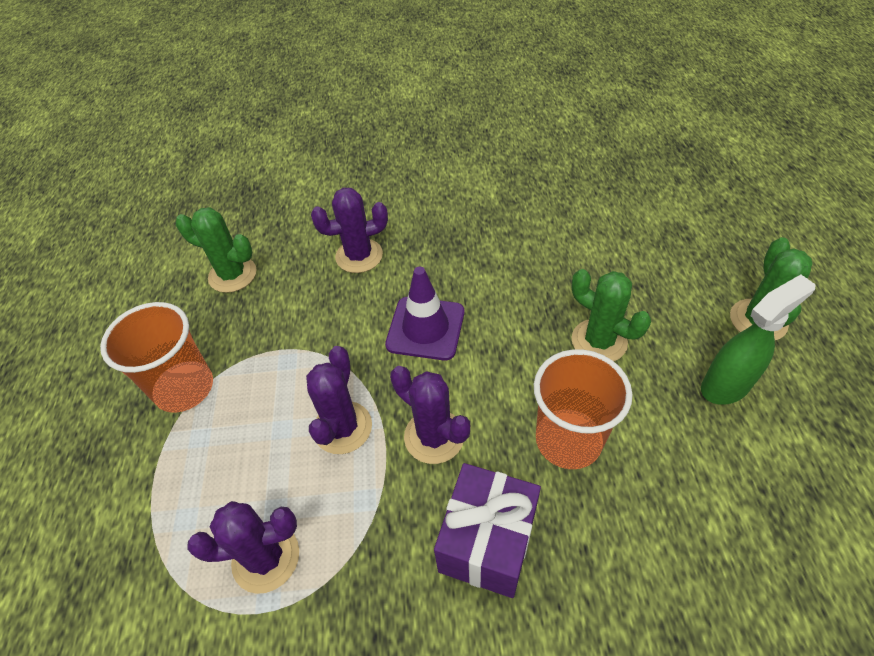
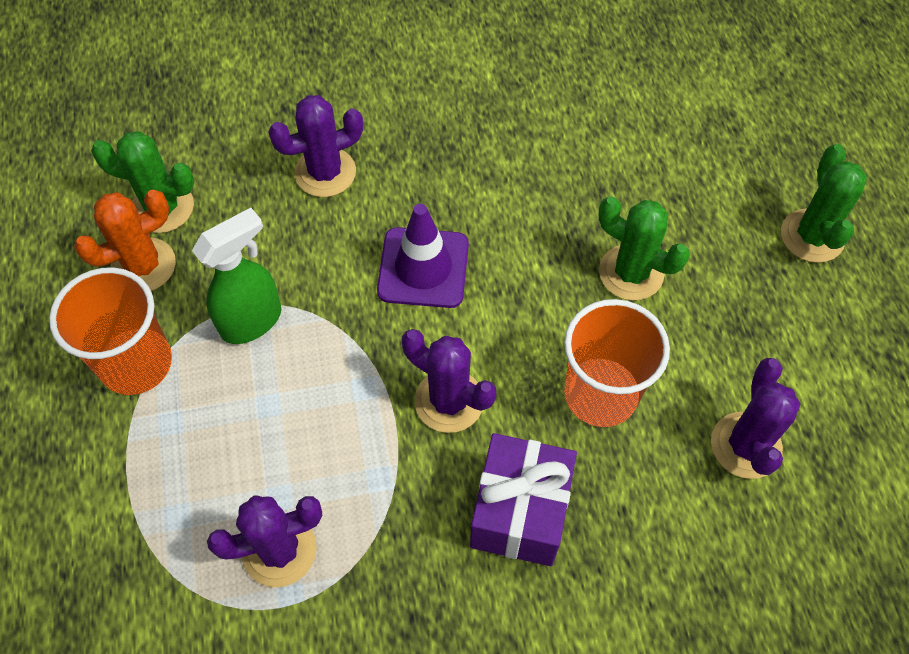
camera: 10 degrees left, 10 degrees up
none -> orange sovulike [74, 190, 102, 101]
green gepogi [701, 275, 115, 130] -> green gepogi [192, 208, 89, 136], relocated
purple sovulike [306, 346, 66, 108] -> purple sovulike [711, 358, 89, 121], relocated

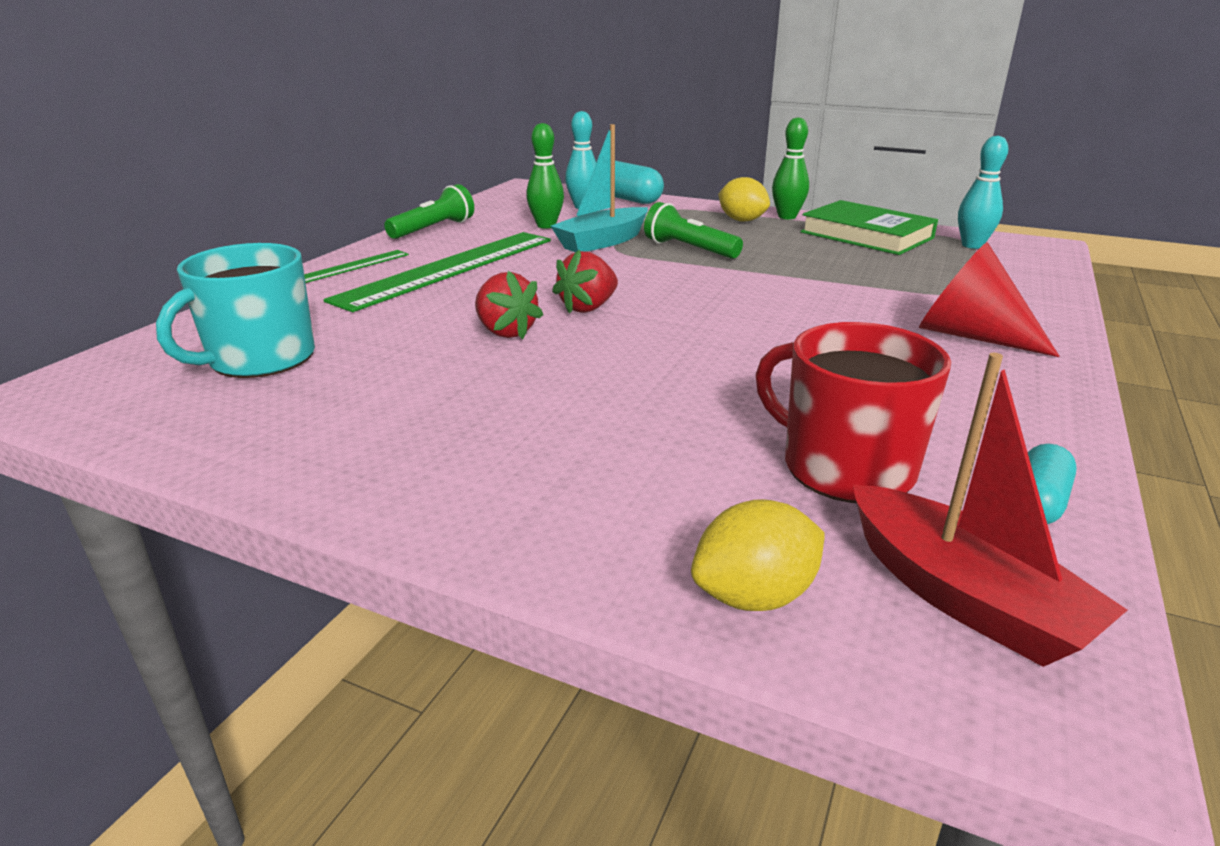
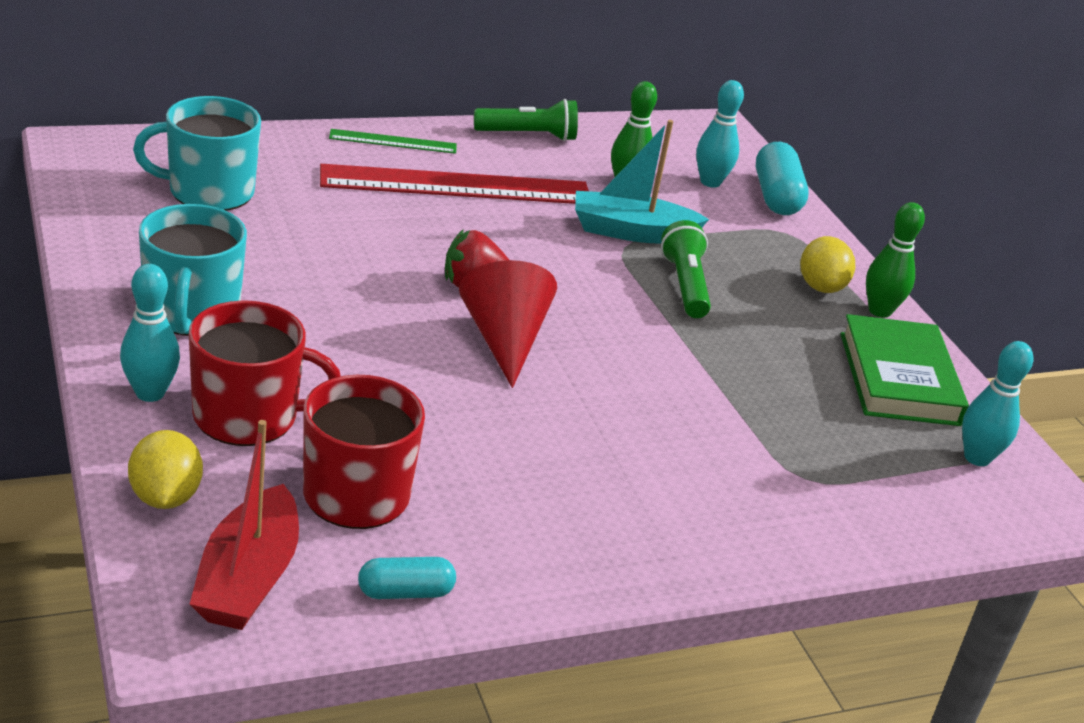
camera: 40 degrees right, 5 degrees up
none -> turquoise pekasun [120, 264, 60, 138]
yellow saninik [691, 499, 134, 112] -> yellow saninik [128, 430, 75, 79], 60 degrees clockwise
none -> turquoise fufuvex [139, 204, 108, 132]
none -> red fufuvex [189, 300, 152, 146]
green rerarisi [324, 232, 227, 80] -> red rerarisi [320, 164, 269, 40]
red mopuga [919, 242, 141, 115] -> red mopuga [459, 260, 98, 128], relocated
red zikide [475, 271, 68, 68] -> none

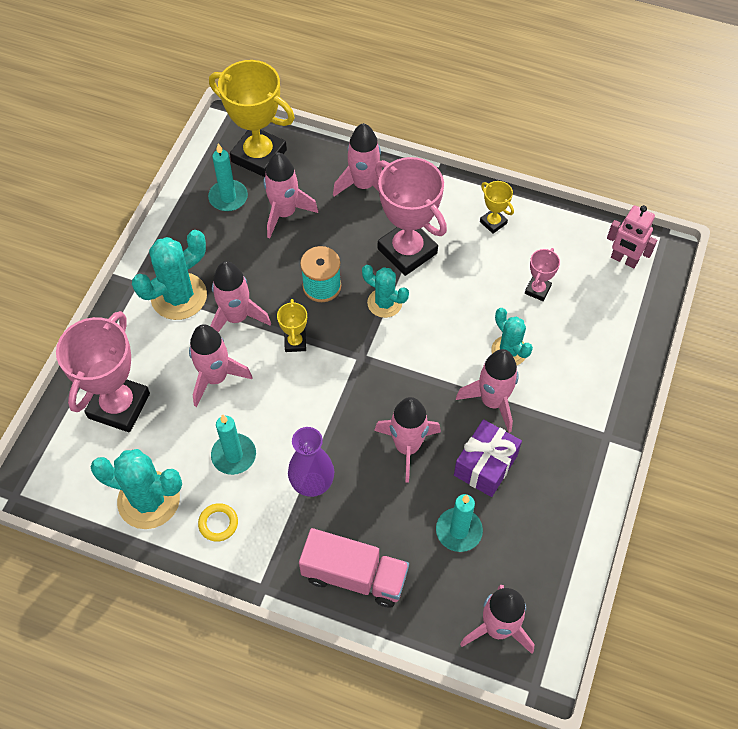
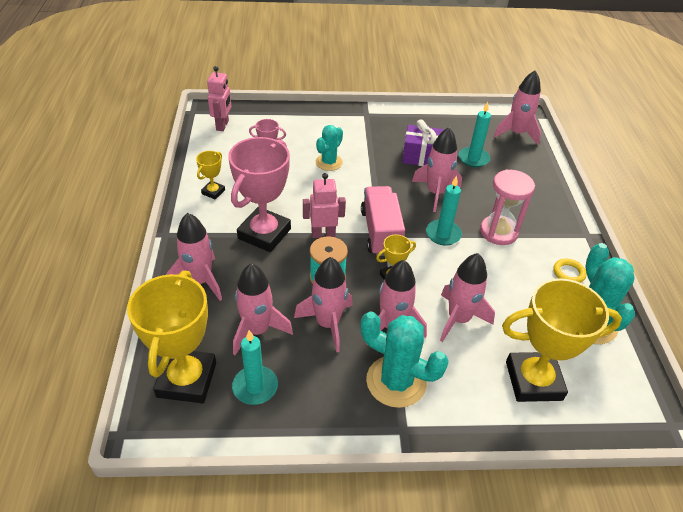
camera: 115 degrees left, 15 degrees down
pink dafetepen [456, 349, 63, 84] -> pink dafetepen [294, 257, 59, 96], relocated
turquoise sovulike [362, 265, 47, 53] -> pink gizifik [303, 173, 43, 65]
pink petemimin [299, 528, 110, 80] -> pink petemimin [361, 186, 44, 70], relocated
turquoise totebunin [211, 414, 45, 61] -> turquoise totebunin [426, 176, 36, 70], relocated
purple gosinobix [288, 427, 46, 70] -> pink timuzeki [480, 169, 55, 76]
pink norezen [56, 311, 94, 121] -> yellow norezen [502, 278, 120, 124]

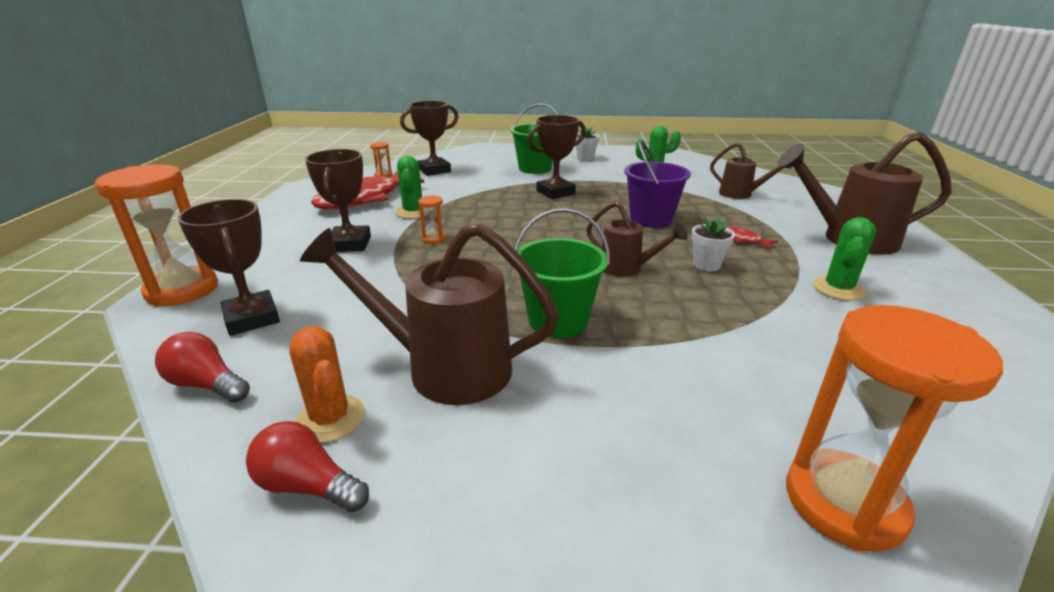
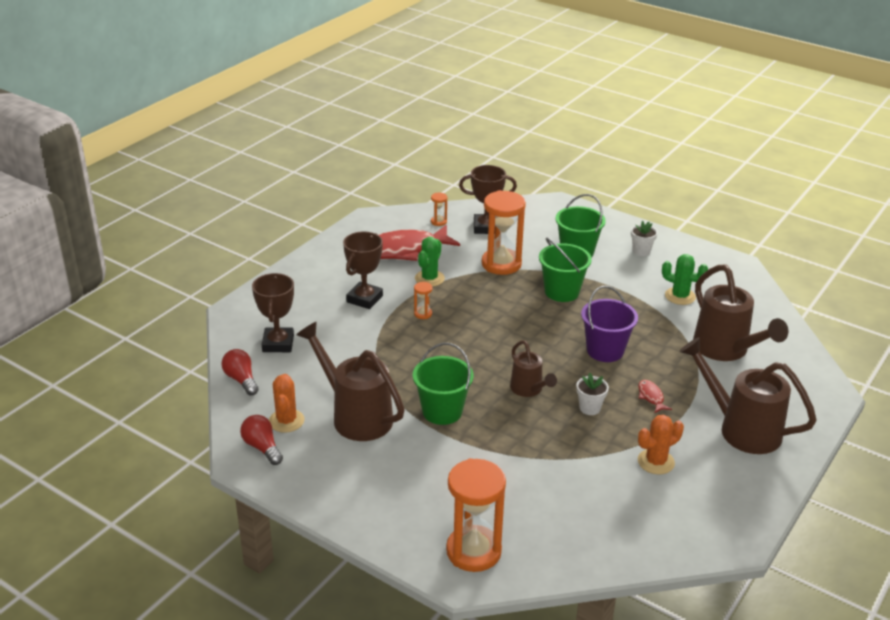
camera: 30 degrees right, 5 degrees up
orange timuzeki [95, 164, 123, 143] -> orange timuzeki [482, 190, 44, 85], relocated
brown norezen [527, 115, 59, 84] -> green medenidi [539, 238, 53, 64]
green sovulike [813, 217, 63, 84] -> orange sovulike [638, 415, 46, 60]
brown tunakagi [710, 143, 82, 56] -> brown tunakagi [693, 265, 96, 96], x1.77

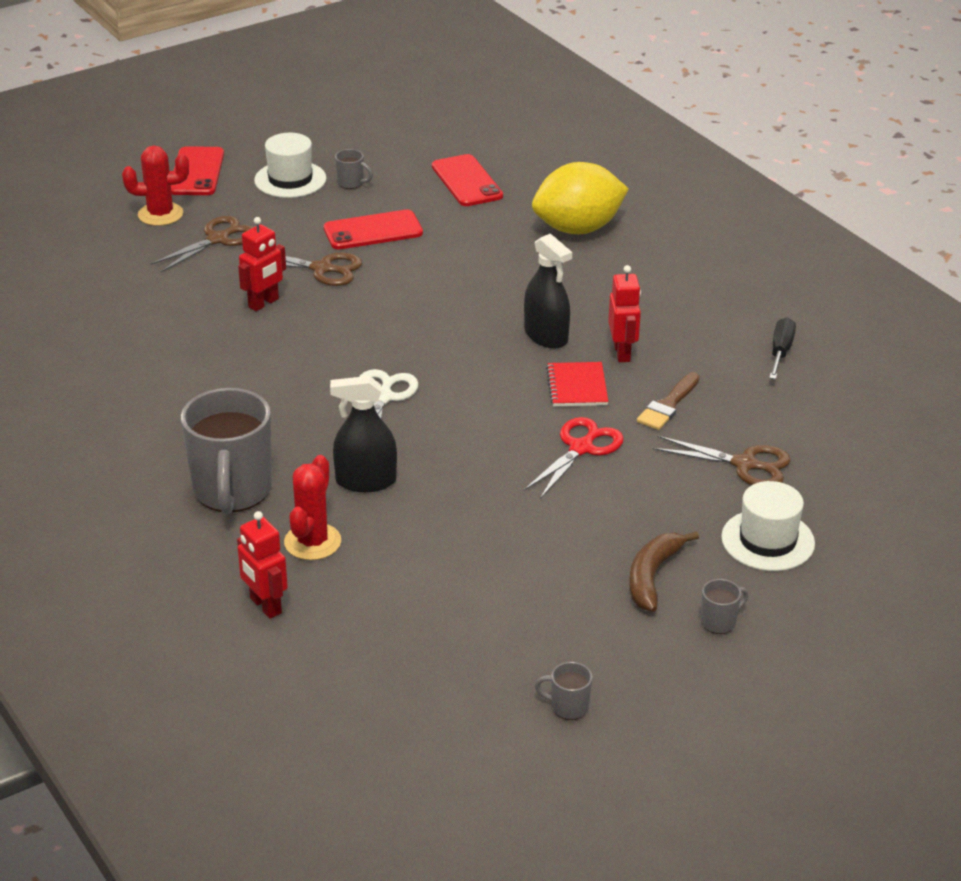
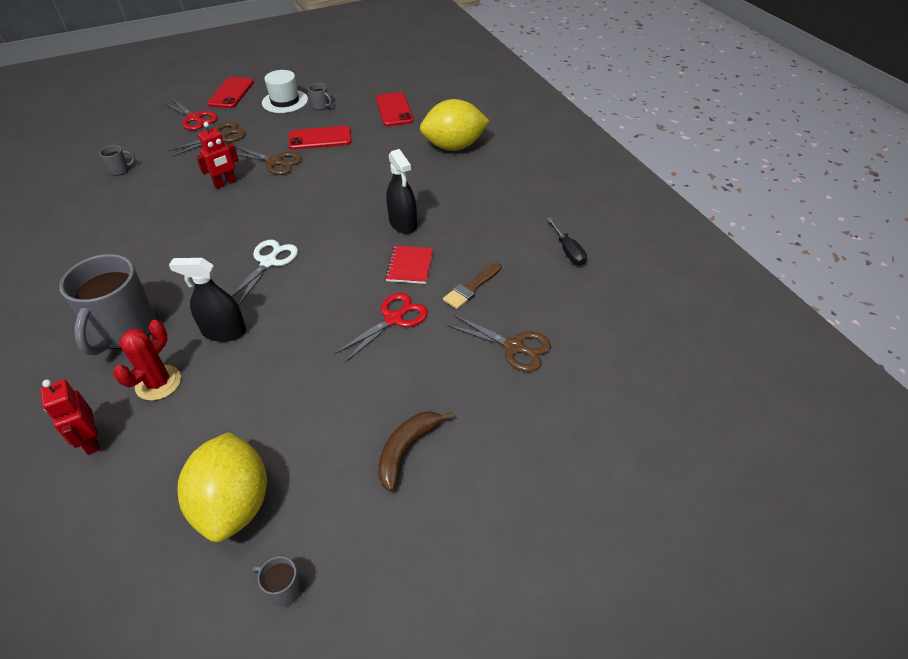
camera: 10 degrees right, 10 degrees up
grey fufuvex [701, 579, 48, 55] -> grey fufuvex [99, 145, 36, 31], relocated
red sovulike [122, 145, 67, 81] -> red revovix [163, 99, 55, 31]
none -> yellow saninik [177, 432, 90, 110]
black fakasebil [769, 317, 27, 62] -> black fakasebil [546, 217, 41, 49], 135 degrees clockwise
red gizifik [608, 265, 33, 97] -> none
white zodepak [721, 481, 94, 90] -> none

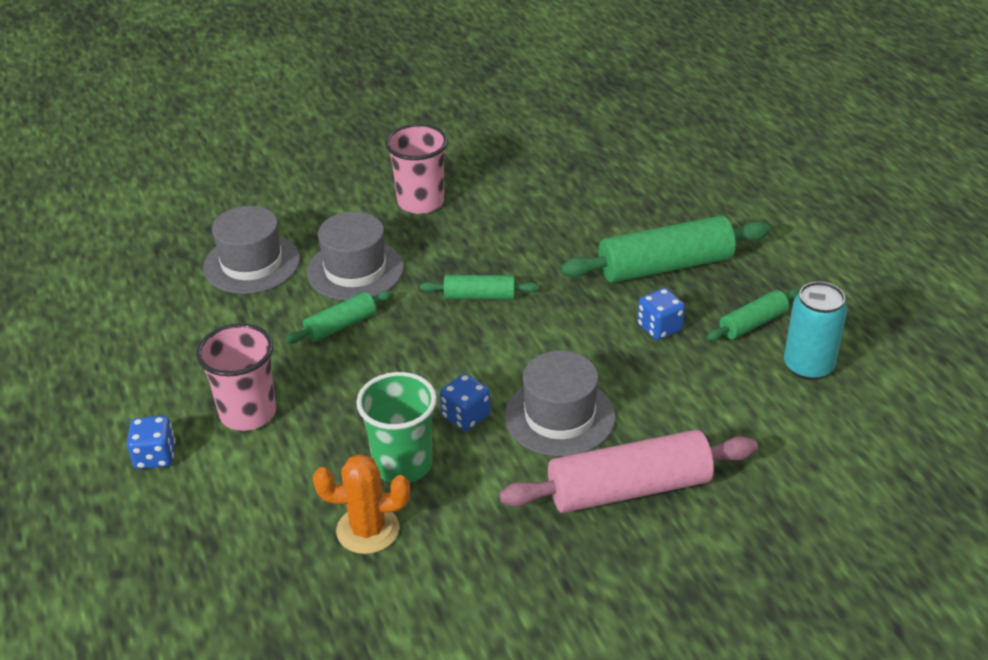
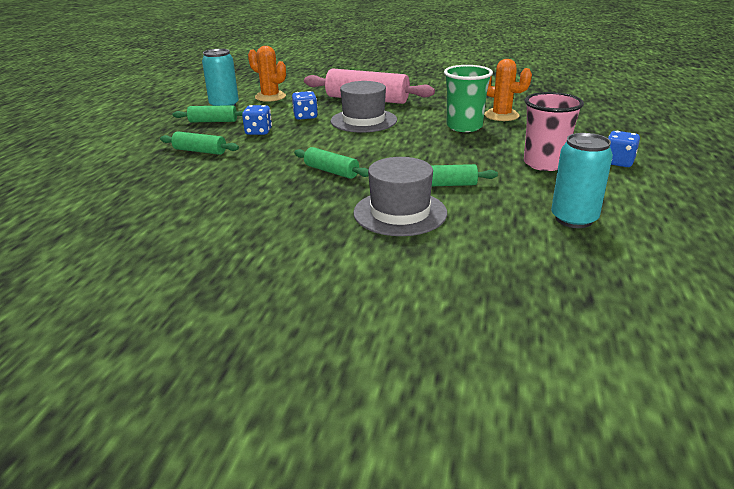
camera: 145 degrees left, 10 degrees down
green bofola [561, 215, 210, 68] -> green bofola [160, 131, 79, 24], x0.53
none -> orange sovulike [248, 46, 38, 56]
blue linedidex [440, 374, 51, 57] -> blue linedidex [292, 91, 26, 29], relocated
none -> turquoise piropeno [551, 133, 62, 95]
grey zodepak [203, 206, 97, 88] -> none
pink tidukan [385, 124, 63, 90] -> none

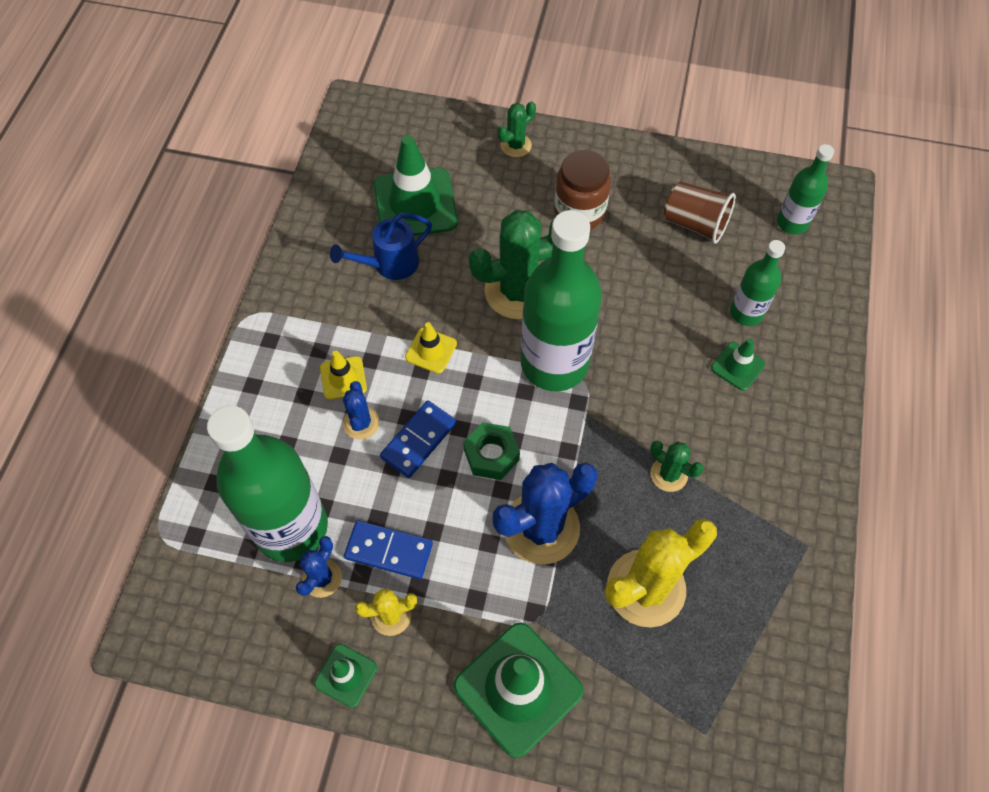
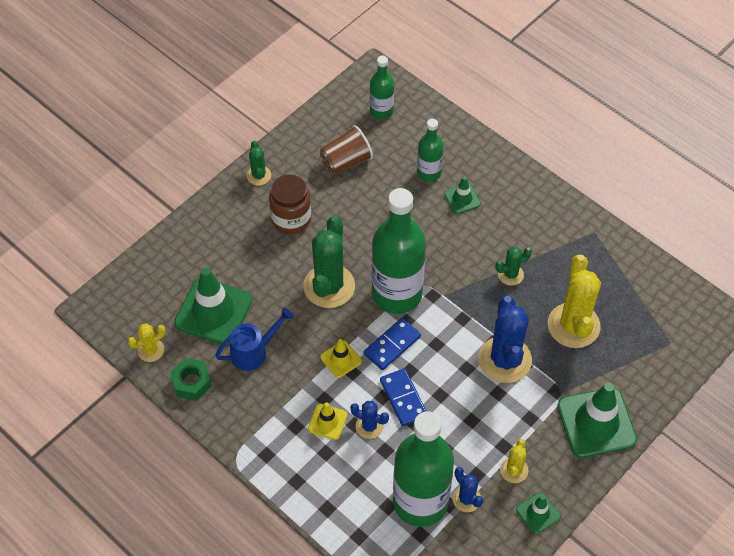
camera: 60 degrees left, 5 degrees down
none -> yellow sovulike [128, 323, 38, 39]
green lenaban [463, 422, 57, 58] -> green lenaban [170, 358, 42, 42], relocated
blue tunakagi [330, 213, 102, 67] -> blue tunakagi [215, 307, 78, 64], 120 degrees counterclockwise
green sovulike [498, 101, 38, 56] -> green sovulike [247, 141, 24, 45], relocated
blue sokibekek [344, 520, 89, 59] -> blue sokibekek [364, 318, 57, 52], relocated

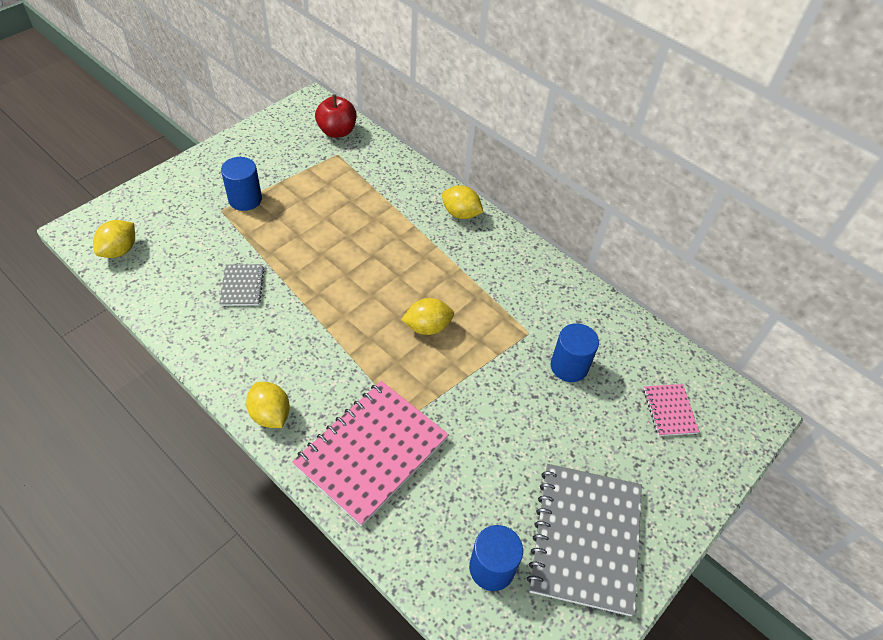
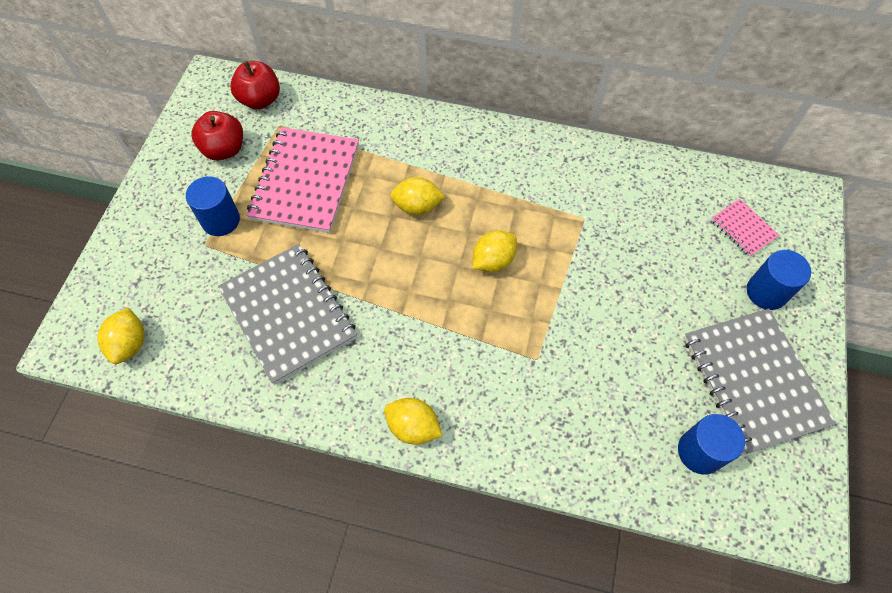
camera: 25 degrees left, 10 degrees up
none -> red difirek [191, 111, 52, 49]
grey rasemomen [219, 264, 45, 42] -> grey rasemomen [218, 244, 139, 141], x2.14
pink rasemomen [292, 381, 157, 145] -> pink rasemomen [247, 127, 112, 106], relocated
yellow saninik [442, 185, 41, 34] -> yellow saninik [390, 177, 55, 38], relocated
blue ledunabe [551, 323, 48, 59] -> blue ledunabe [747, 250, 64, 60], relocated

